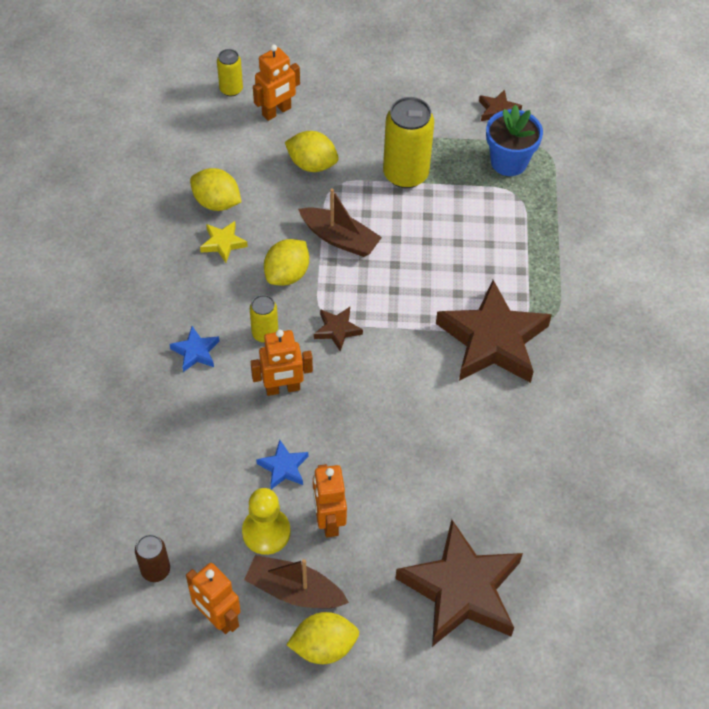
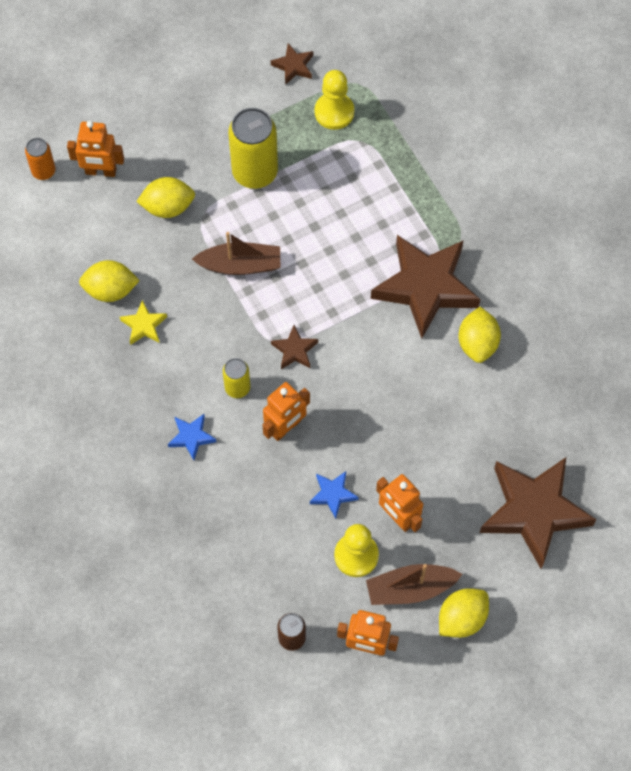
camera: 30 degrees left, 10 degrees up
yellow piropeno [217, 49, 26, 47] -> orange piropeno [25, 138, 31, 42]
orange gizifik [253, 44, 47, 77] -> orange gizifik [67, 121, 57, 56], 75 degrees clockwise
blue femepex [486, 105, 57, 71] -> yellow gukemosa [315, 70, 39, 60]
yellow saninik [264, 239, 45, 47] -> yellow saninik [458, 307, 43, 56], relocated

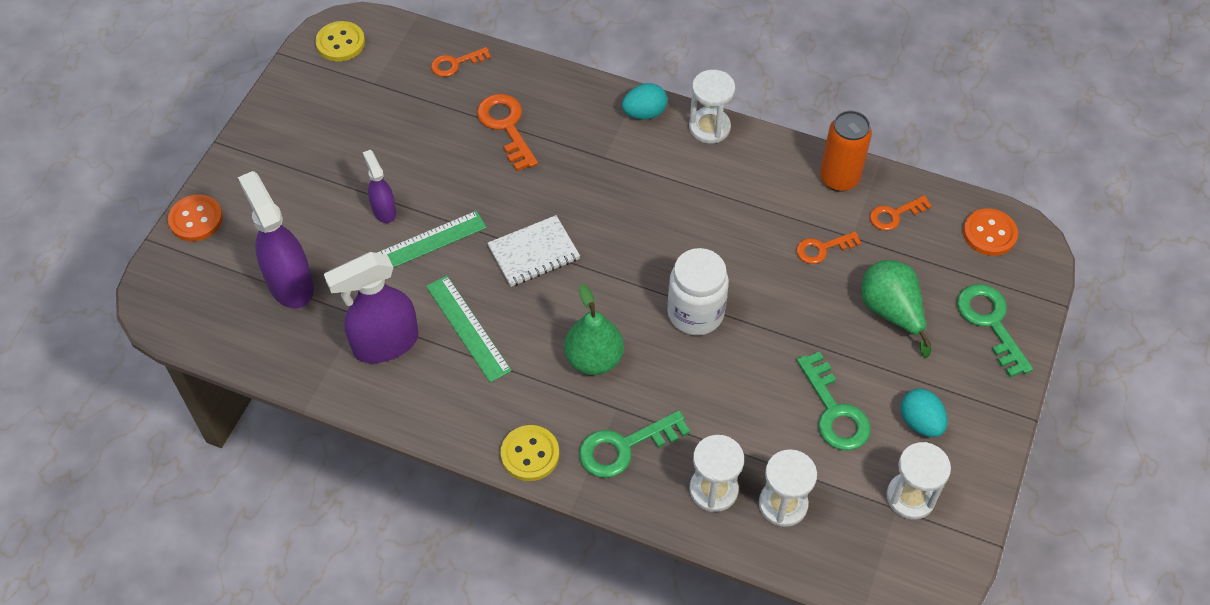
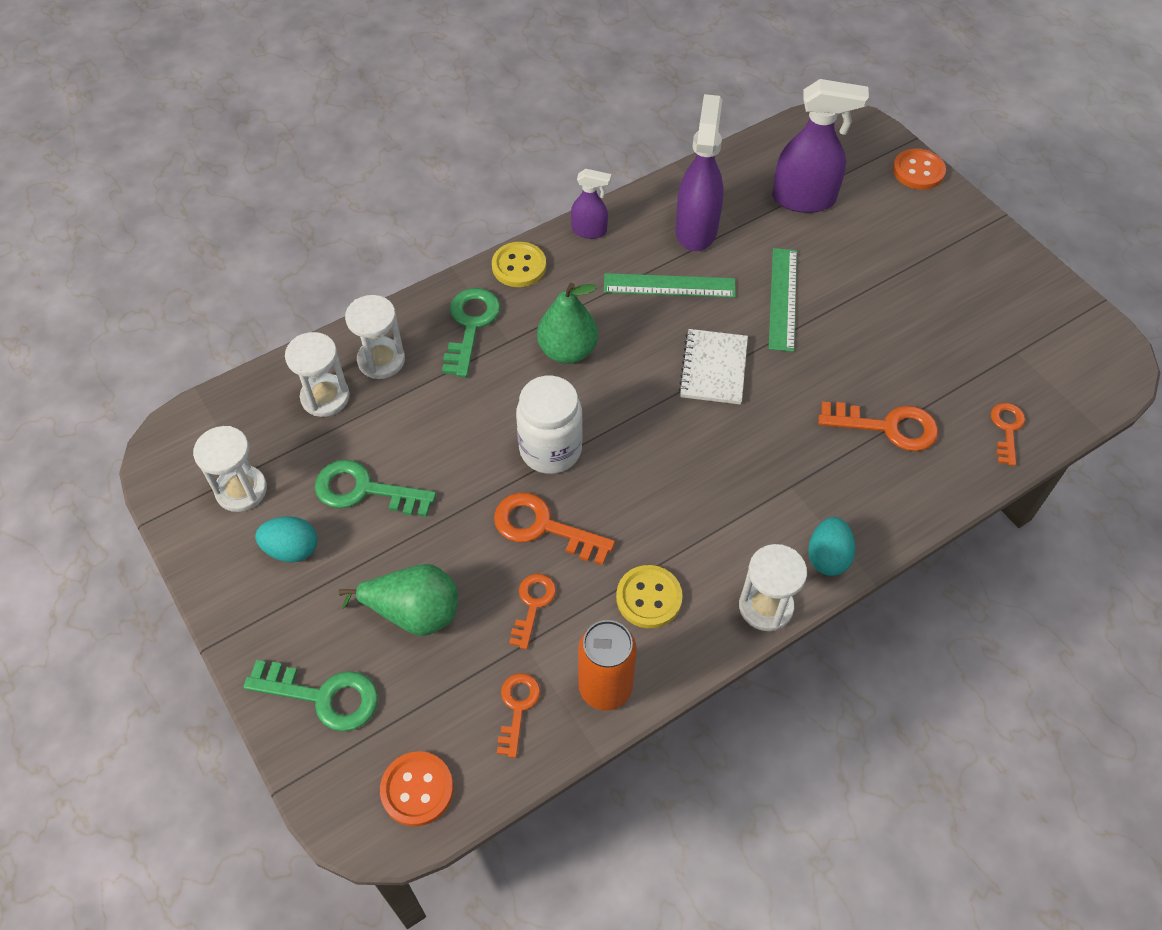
camera: 125 degrees right, 0 degrees up
none -> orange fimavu [494, 493, 121, 72]
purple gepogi [363, 150, 33, 73] -> purple gepogi [571, 169, 40, 70], relocated
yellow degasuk [315, 21, 50, 40] -> yellow degasuk [616, 565, 67, 63], relocated

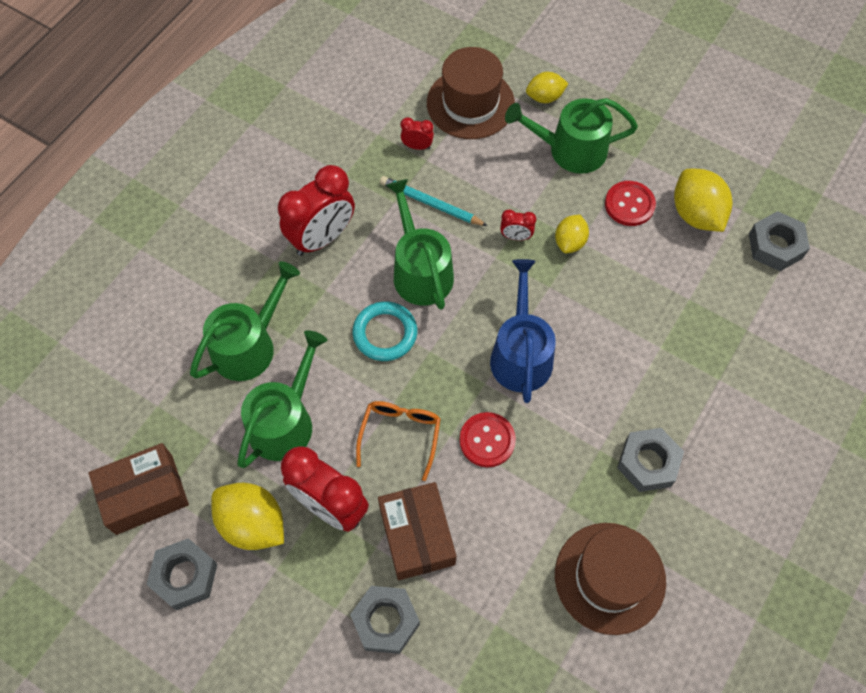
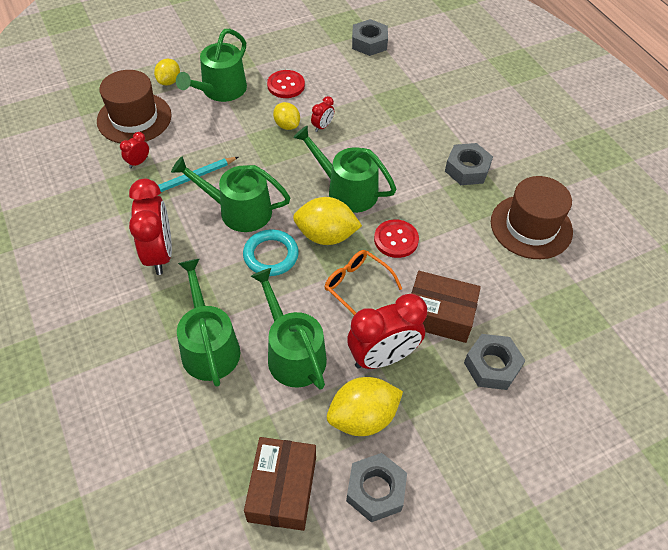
camera: 60 degrees left, 10 degrees down
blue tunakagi [490, 259, 66, 144] -> green tunakagi [293, 125, 104, 88]
yellow saninik [674, 169, 58, 63] -> yellow saninik [293, 197, 69, 48], relocated
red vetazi [500, 210, 36, 30] -> red vetazi [311, 96, 23, 36], relocated

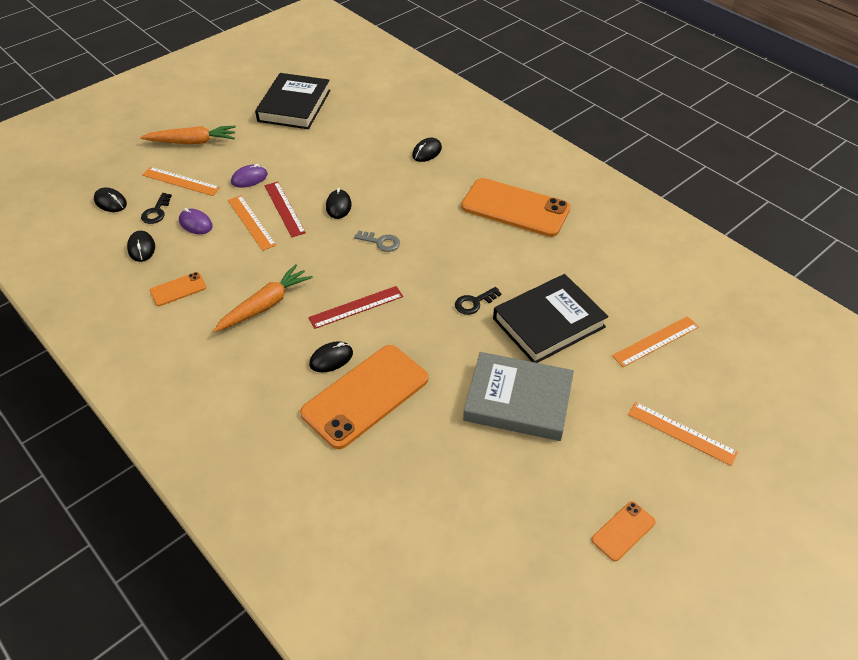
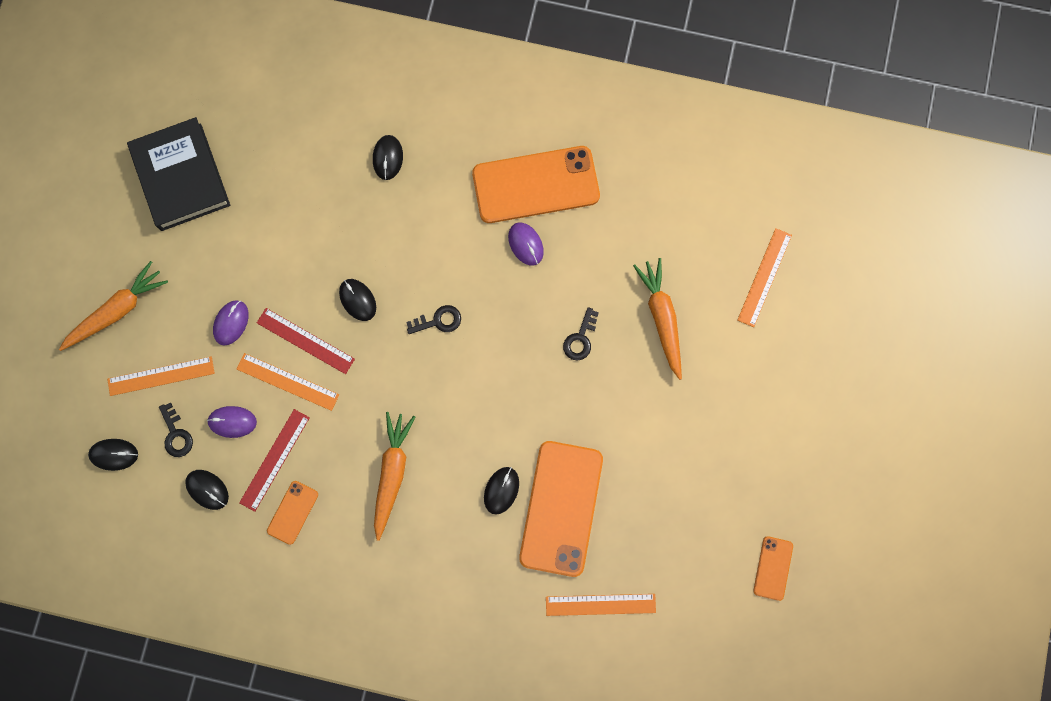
camera: 35 degrees left, 30 degrees up
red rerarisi [308, 286, 95, 43] -> red rerarisi [239, 409, 71, 103], relocated
grey fimavu [354, 231, 46, 21] -> black fimavu [406, 305, 55, 29]
none -> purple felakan [508, 222, 36, 44]
orange rerarisi [628, 402, 110, 64] -> orange rerarisi [546, 594, 110, 22], relocated
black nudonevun [493, 274, 115, 89] -> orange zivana [633, 258, 49, 122]
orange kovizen [592, 501, 64, 60] -> orange kovizen [754, 536, 39, 65], relocated
grey nudonevun [463, 352, 111, 89] -> none

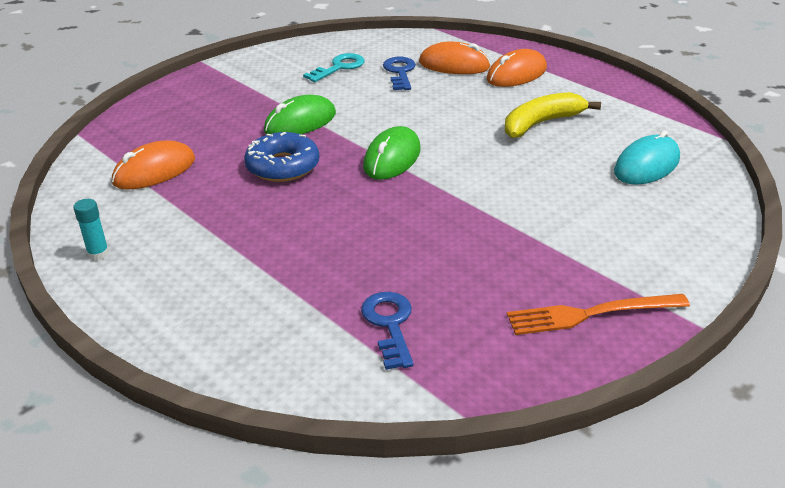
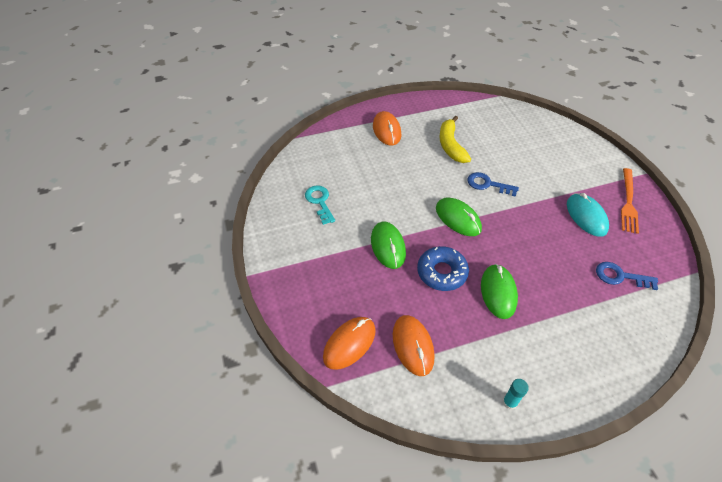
camera: 65 degrees left, 15 degrees up
orange felakan [419, 42, 72, 32] -> orange felakan [323, 317, 53, 53], relocated
blue fimavu [383, 57, 33, 33] -> blue fimavu [467, 172, 52, 25], relocated
none -> green felakan [481, 264, 37, 55]
turquoise felakan [614, 130, 66, 55] -> turquoise felakan [567, 193, 42, 44], relocated

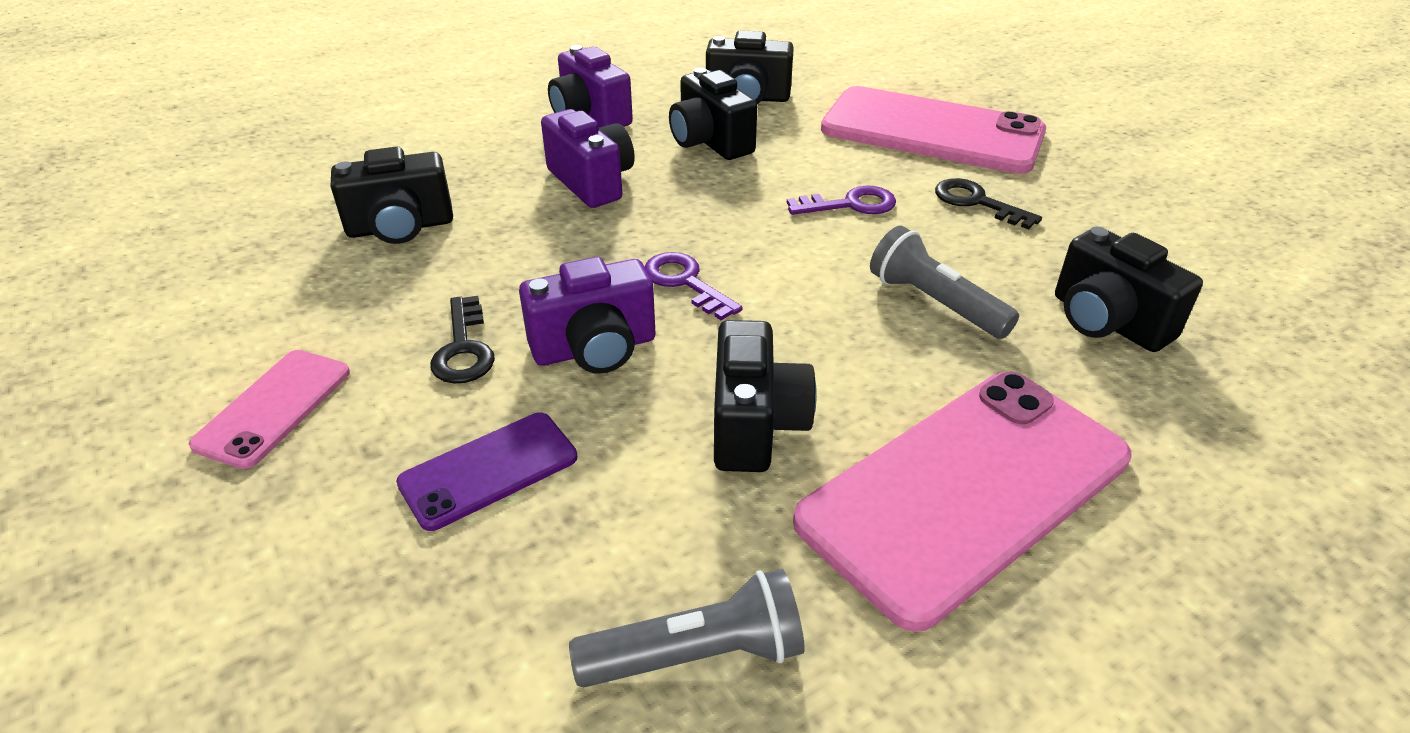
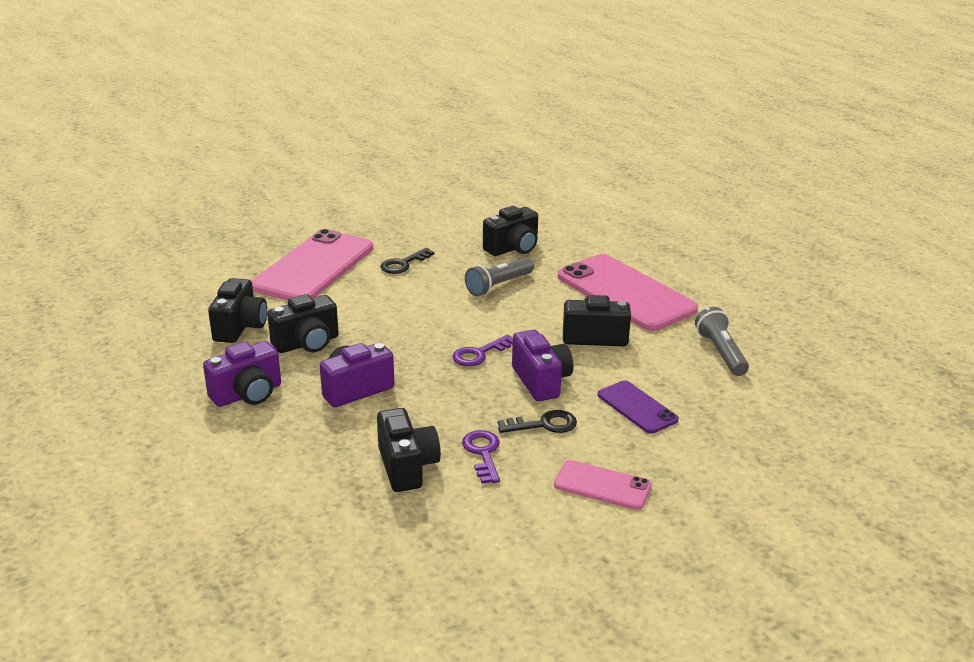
camera: 90 degrees left, 10 degrees down
purple fimavu [787, 185, 109, 30] -> purple fimavu [462, 430, 38, 53], relocated

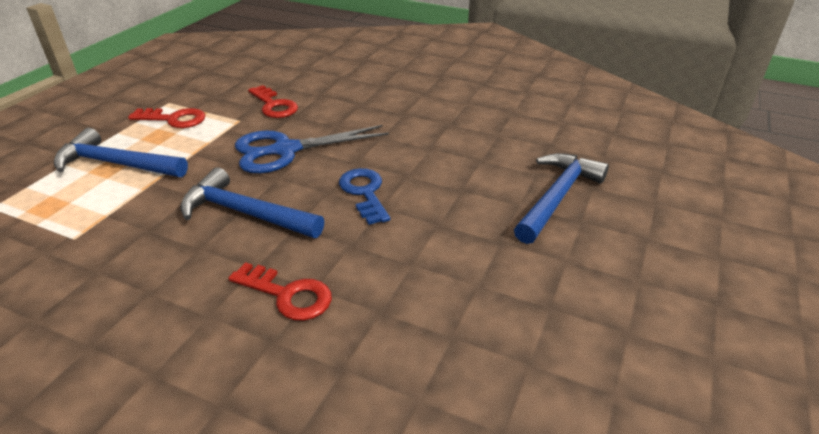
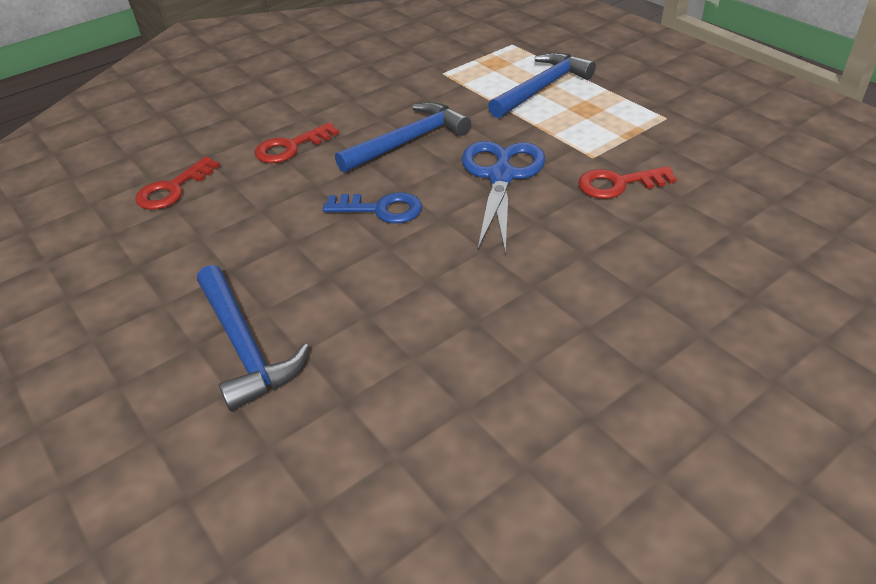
camera: 120 degrees right, 5 degrees up
red fimavu [128, 108, 78, 20] -> red fimavu [135, 156, 85, 54], relocated

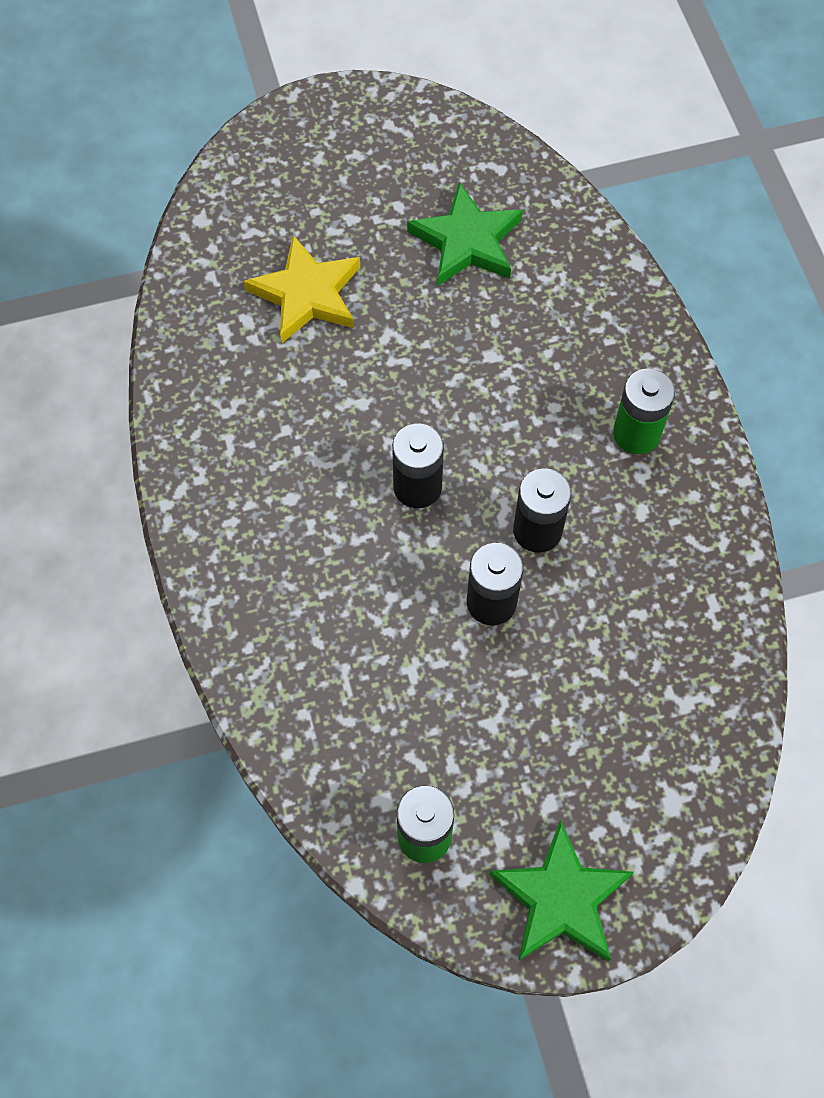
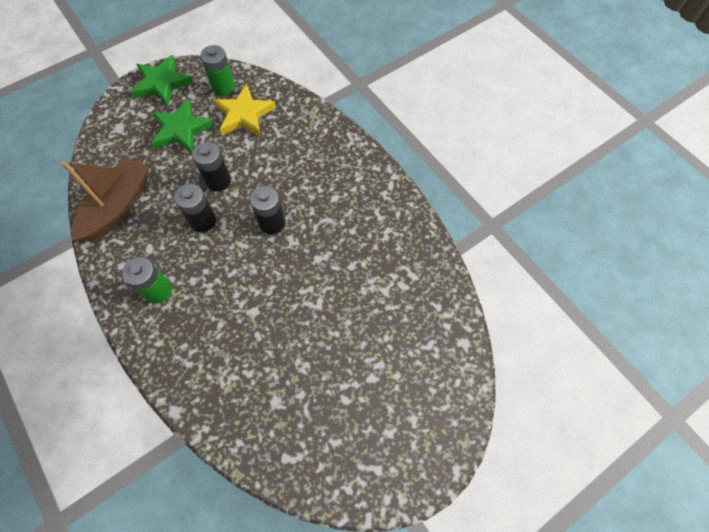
camera: 160 degrees right, 0 degrees up
none -> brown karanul [61, 157, 88, 85]
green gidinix [407, 182, 116, 104] -> green gidinix [151, 99, 63, 54], relocated
yellow gidinix [244, 235, 116, 108] -> yellow gidinix [213, 84, 63, 52], relocated

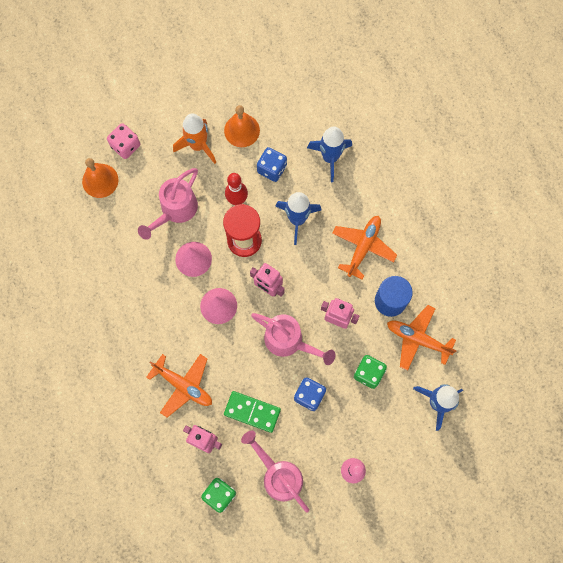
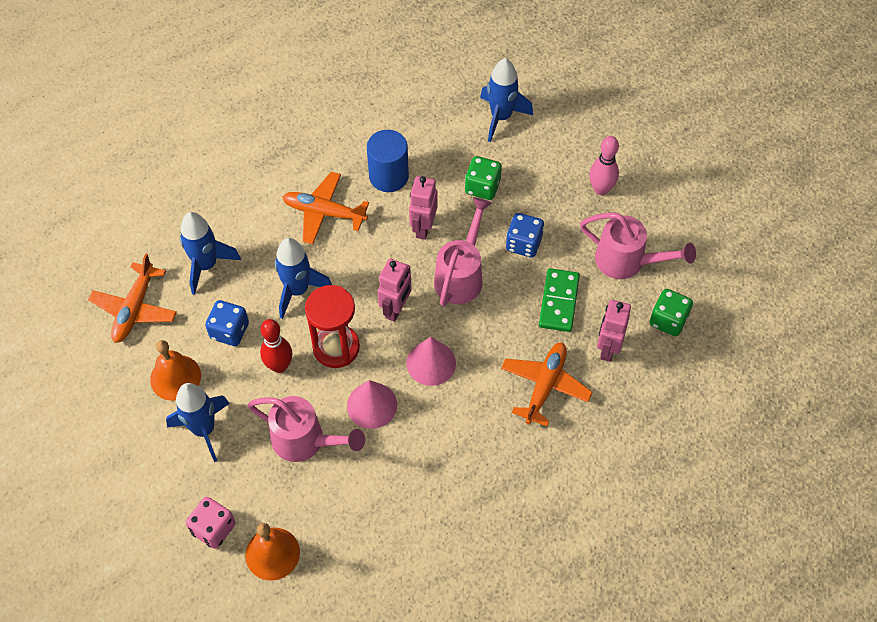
camera: 100 degrees left, 15 degrees down
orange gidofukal [387, 305, 70, 66] -> orange gidofukal [88, 253, 89, 90], relocated
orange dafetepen [173, 113, 43, 51] -> blue dafetepen [166, 383, 64, 79]
pink tunakagi [241, 430, 68, 83] -> pink tunakagi [580, 212, 116, 67], 105 degrees counterclockwise

